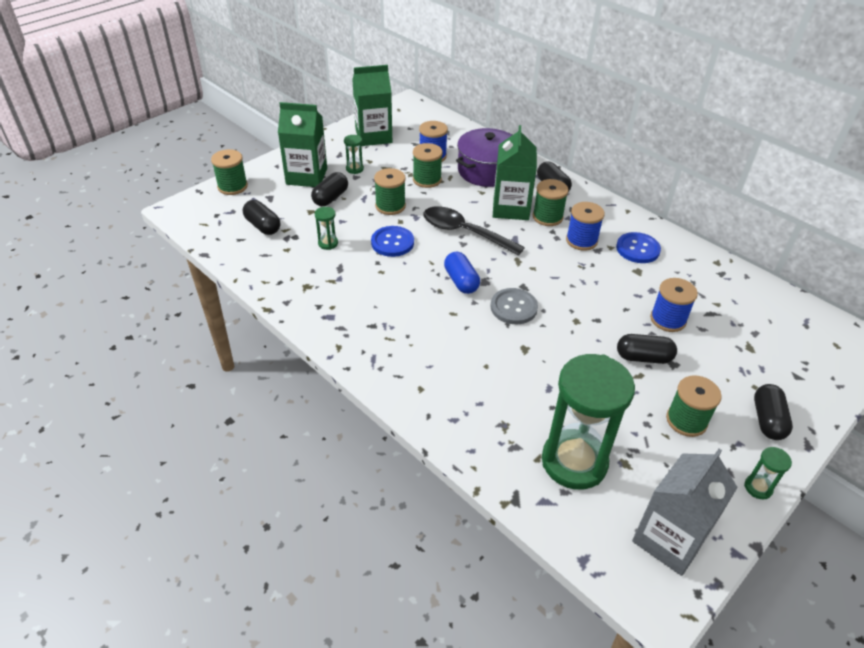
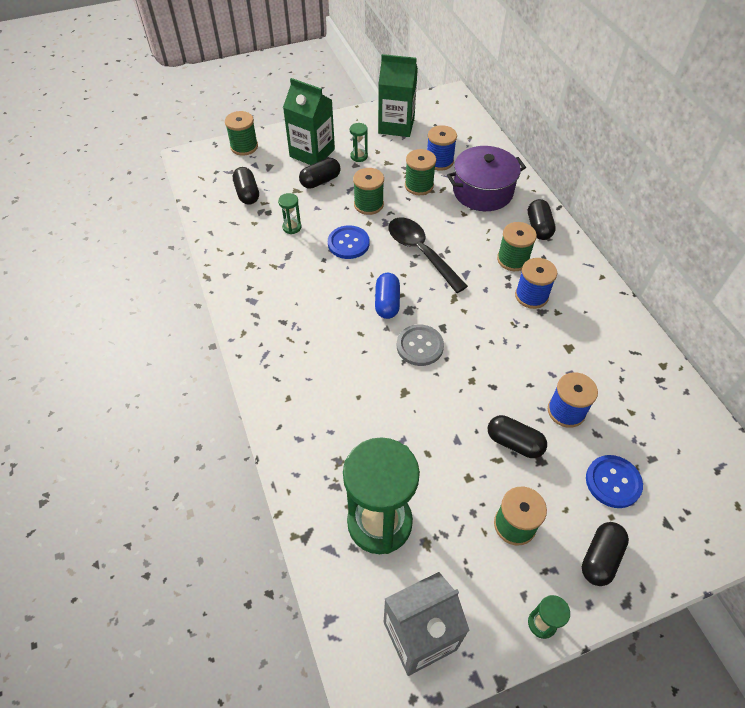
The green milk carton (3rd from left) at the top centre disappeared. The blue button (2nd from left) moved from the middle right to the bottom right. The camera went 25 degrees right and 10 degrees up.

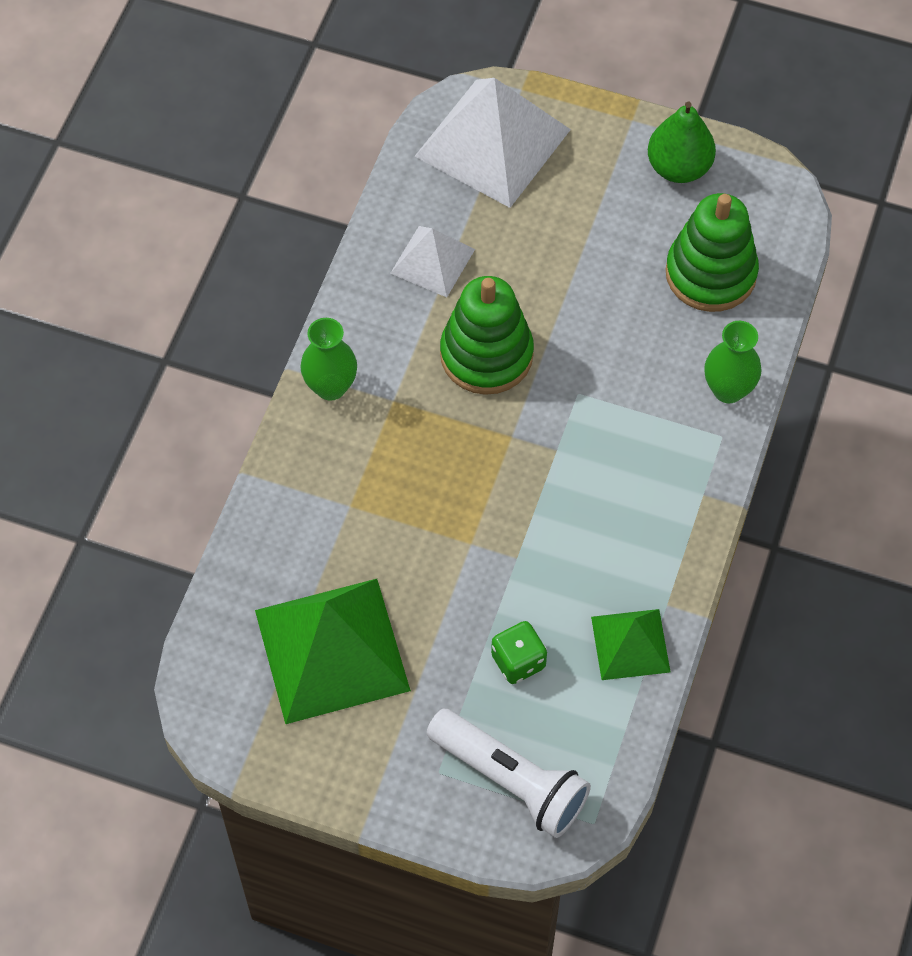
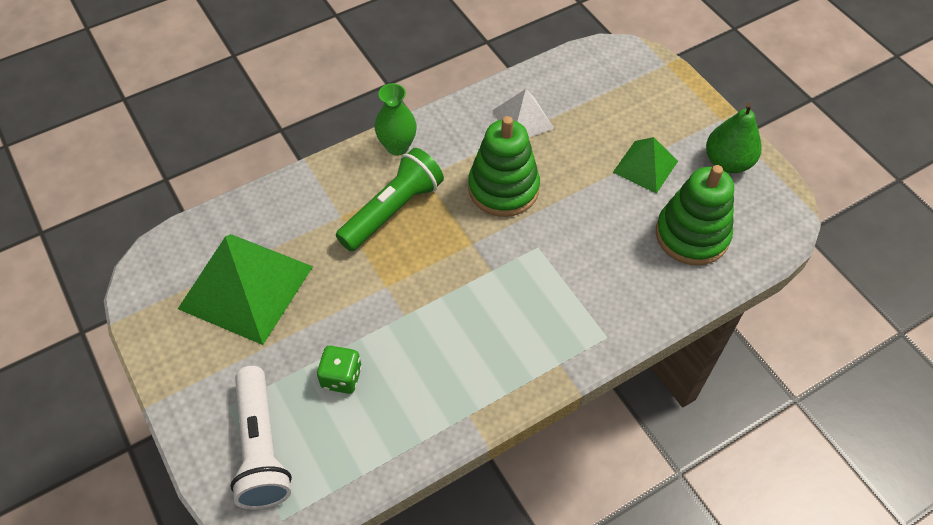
The pure white pyramid (2nd from left) at the top centre disappeared. The green vase (2nd from left) at the middle right disappeared. The green flashlight at the centre appeared. The green pyramid (2nd from left) moved from the bottom right to the top right. The camera went 40 degrees right and 5 degrees down.

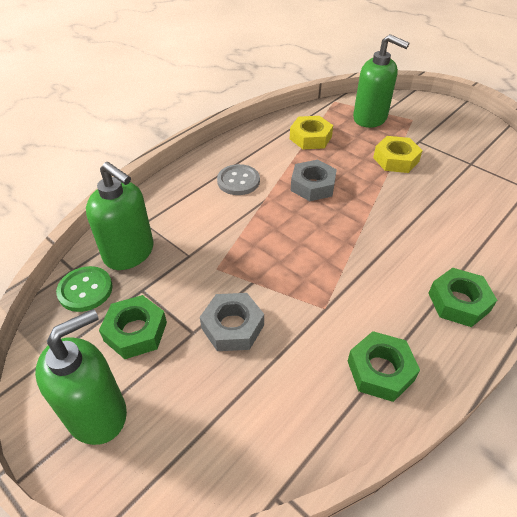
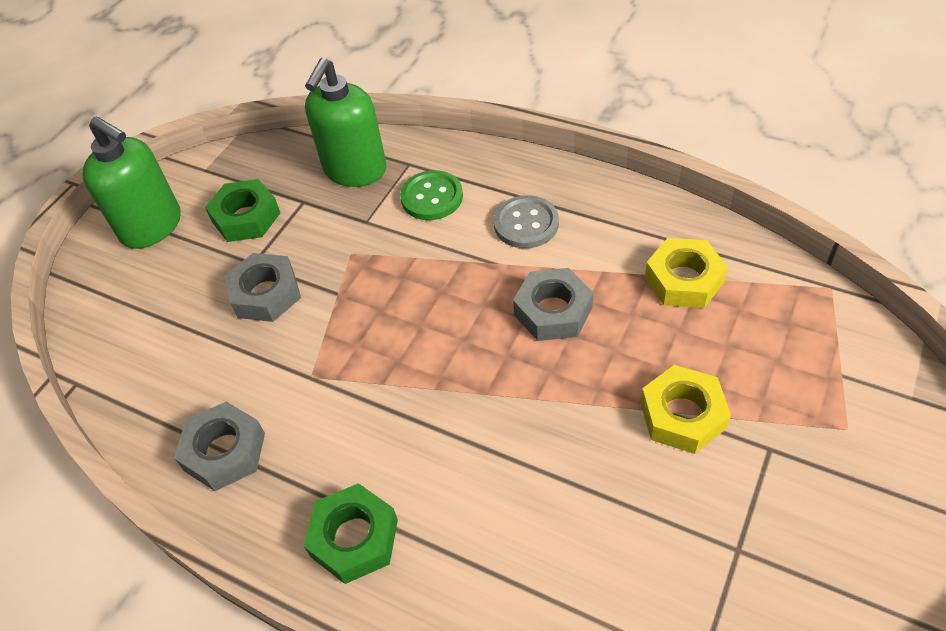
The green pump bottle (3rd from left) at the top right disappeared. The green button moved from the middle left to the top centre. The green hexagon nut (2nd from left) at the bottom right became the grey hexagon nut (1st from left) at the bottom left. The camera went 80 degrees right and 5 degrees up.

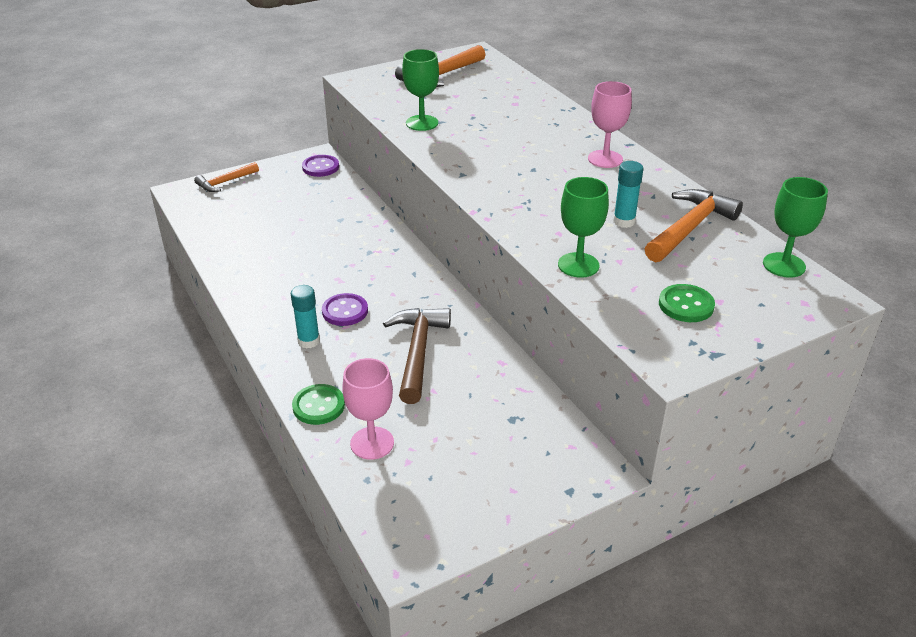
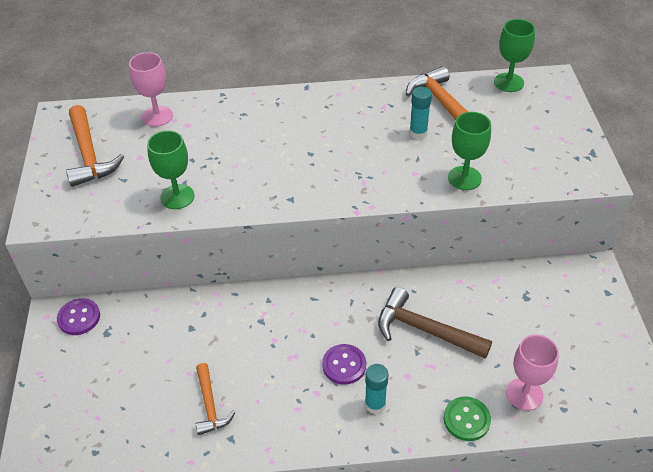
The green button (2nd from left) at the middle right disappeared. The bright orange carpenter's hammer (1st from left in the first image) moved from the top left to the bottom left. The pink goblet (2nd from left in the first image) moved from the top centre to the top left. The camera went 65 degrees left and 10 degrees up.

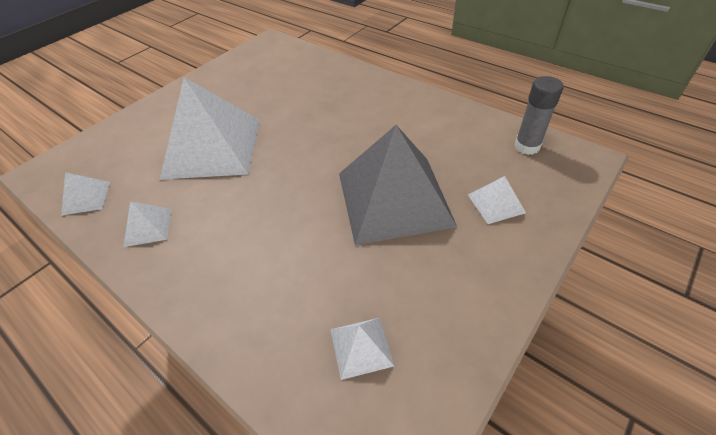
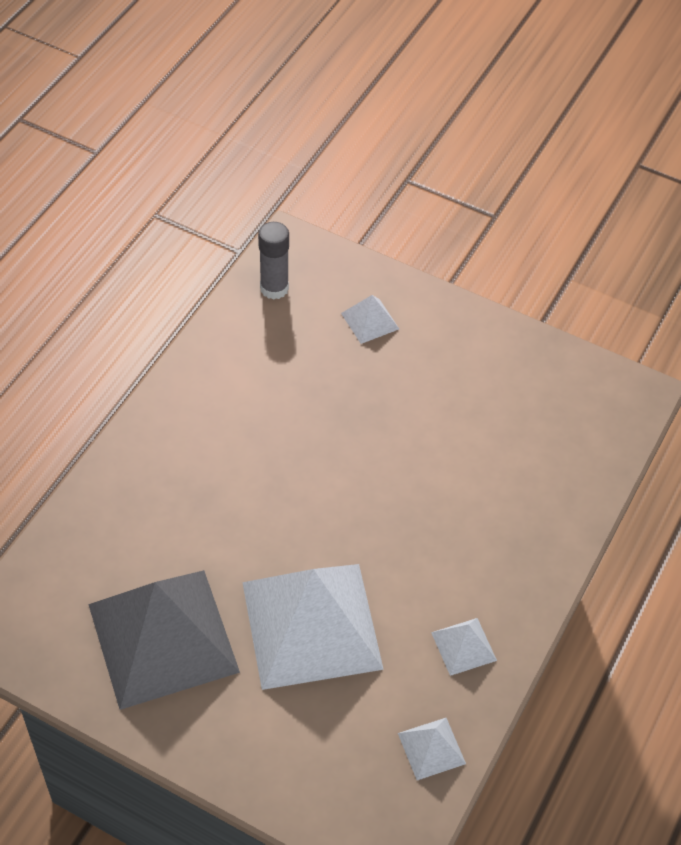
The pure white pyramid (4th from left) at the bottom centre disappeared. The grey pyramid moved from the centre to the bottom left. The camera went 105 degrees left and 5 degrees up.

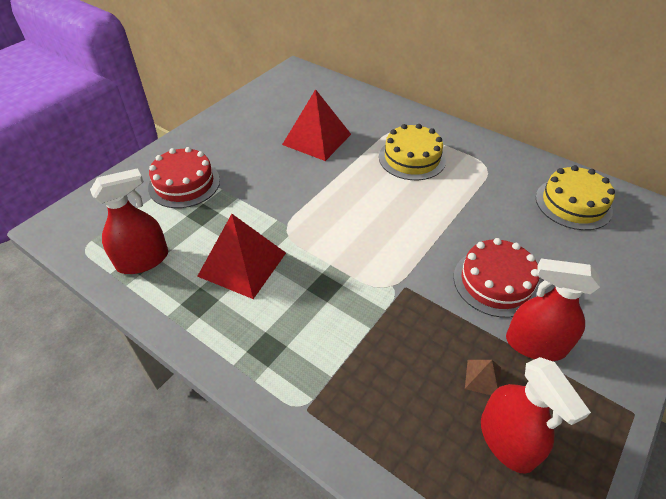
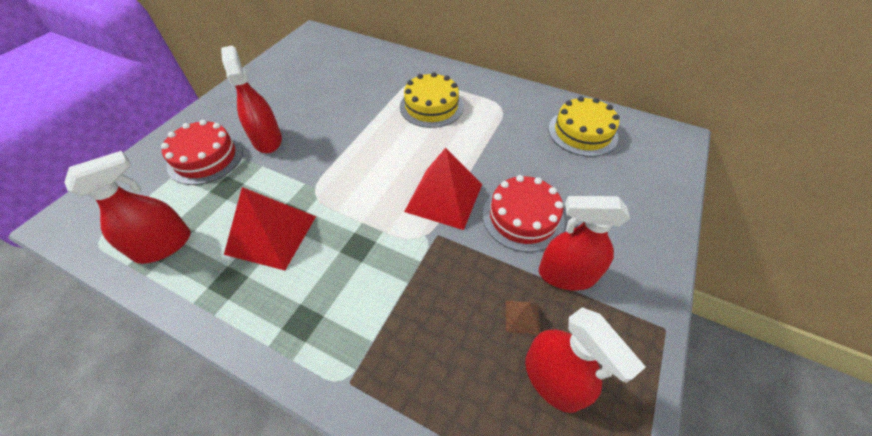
The crimson sprayer (2nd from left) at the top left appeared. The crimson pyramid (2nd from left) moved from the top centre to the centre. The camera went 10 degrees left and 5 degrees up.

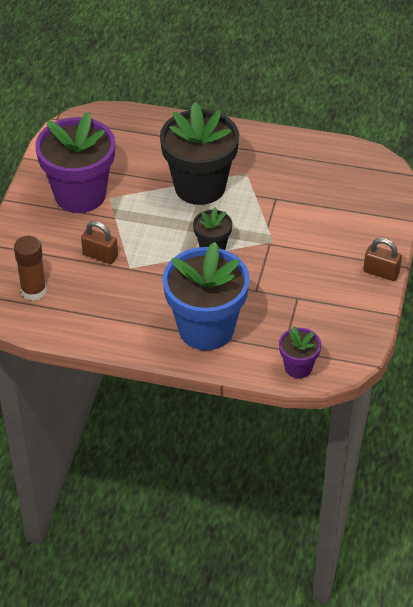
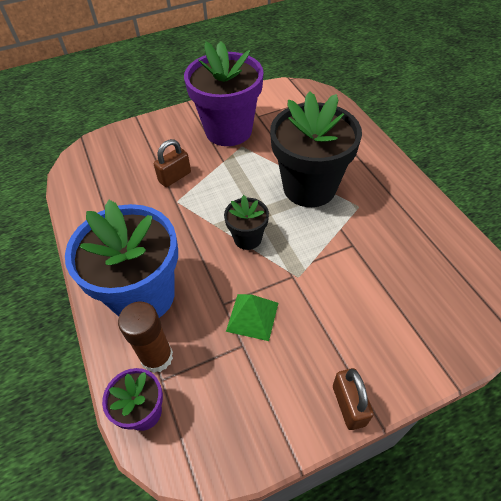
The green pyramid at the centre appeared. The dark brown glue moved from the middle left to the bottom left. The dark brown small lock (1st from left) at the middle left turned 60 degrees clockwise. The camera went 55 degrees right and 5 degrees up.

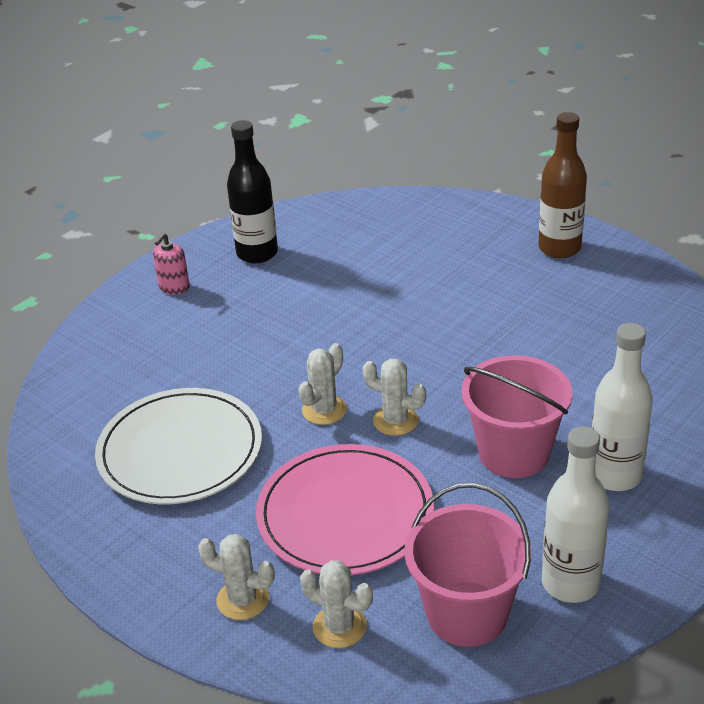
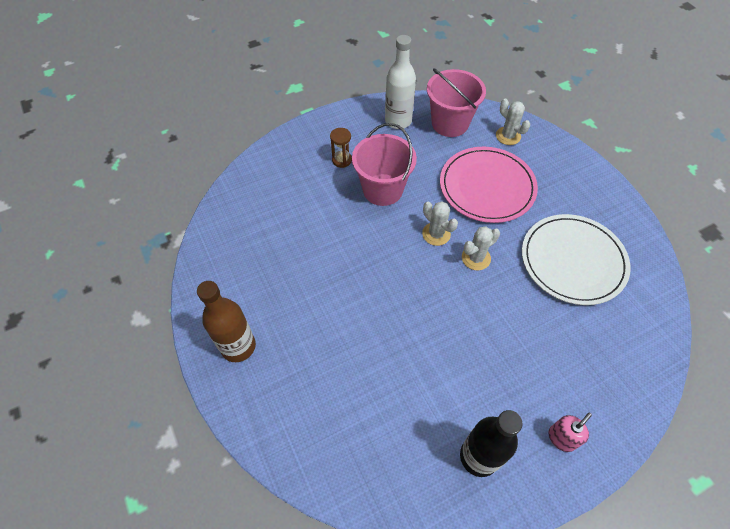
The pure white cactus (1st from left) at the bottom centre disappeared. The pure white bottle (2nd from left) at the middle right was replaced by the dark brown hourglass at the top centre. The camera went 160 degrees left and 20 degrees up.

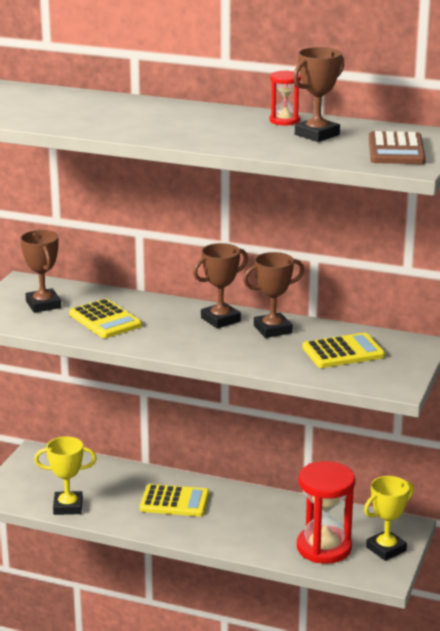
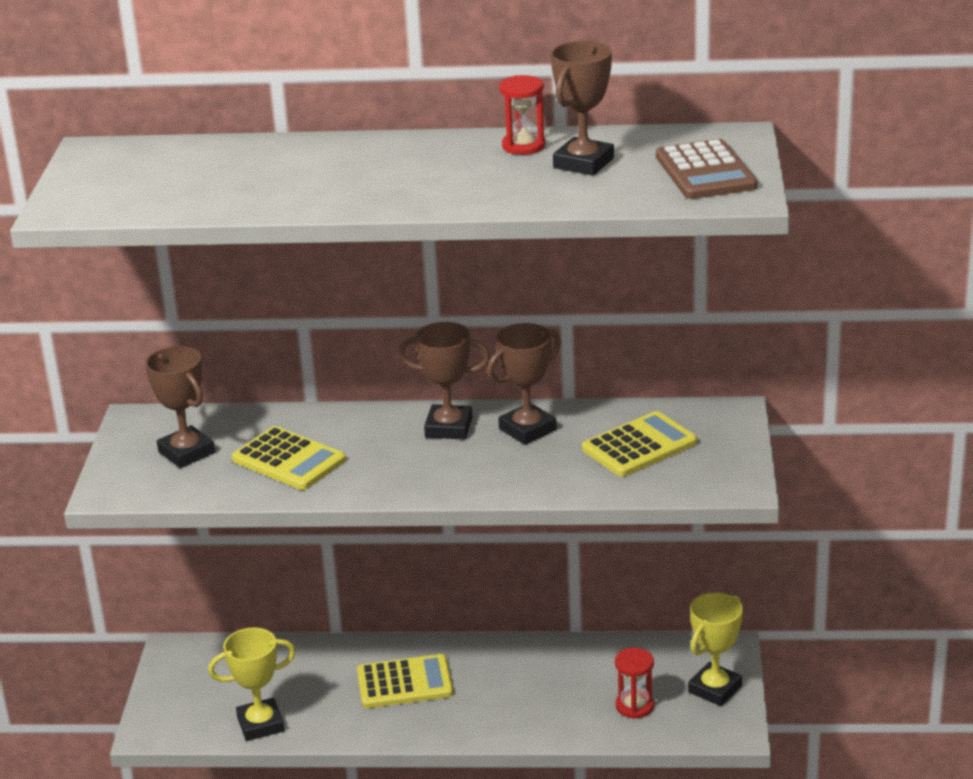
The dark brown award cup (2nd from left) at the centre turned 60 degrees clockwise. The crimson hourglass (2nd from left) at the bottom right changed to 0.51 times the size. The camera went 15 degrees left and 5 degrees up.

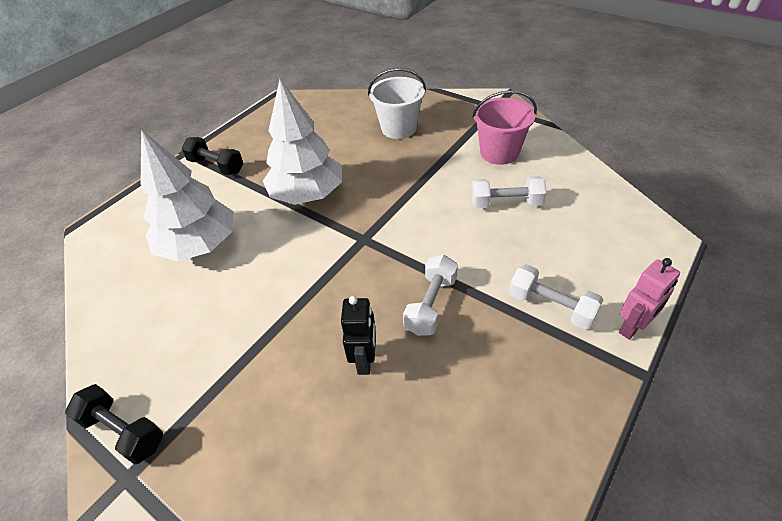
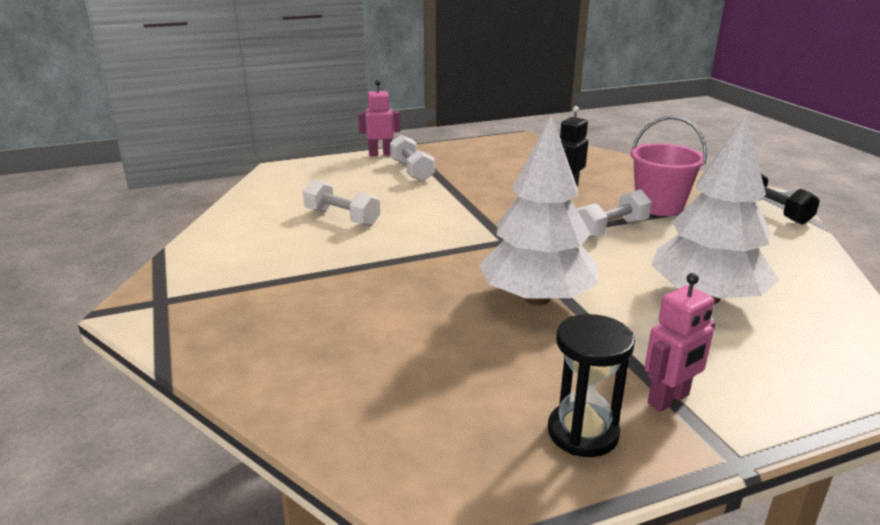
The pure white sand bucket at the top centre disappeared. The ebony hourglass at the bottom right appeared. The pure white hand weight (1st from left in the first image) moved from the centre to the middle right. The pink sand bucket moved from the top centre to the top right. The ebony hand weight (2nd from left) at the top left was replaced by the pink toy robot (2nd from left) at the middle right. The camera went 150 degrees left and 20 degrees down.

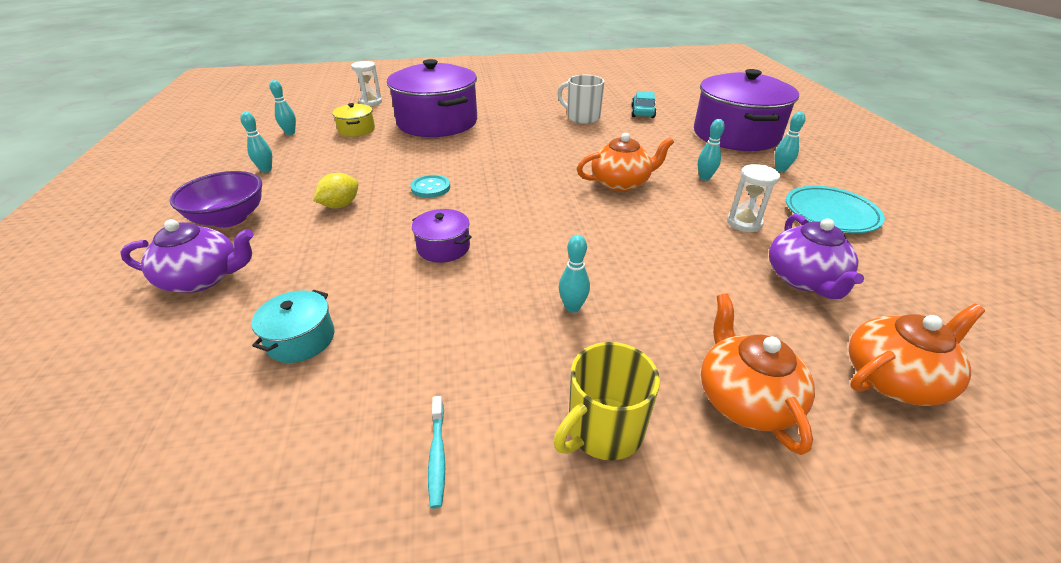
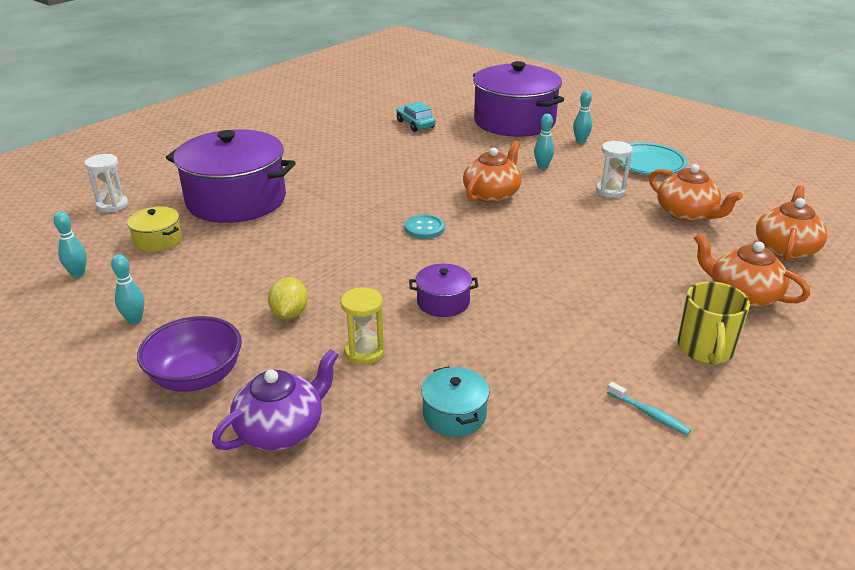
The pure white mug at the top centre disappeared. The turquoise bowling pin (3rd from left) at the centre disappeared. The yellow hourglass at the centre appeared. The turquoise button moved from the top centre to the centre. The royal purple china teapot (2nd from left) at the middle right became the bright orange china teapot (2nd from left) at the middle right. The camera went 40 degrees left and 5 degrees down.

